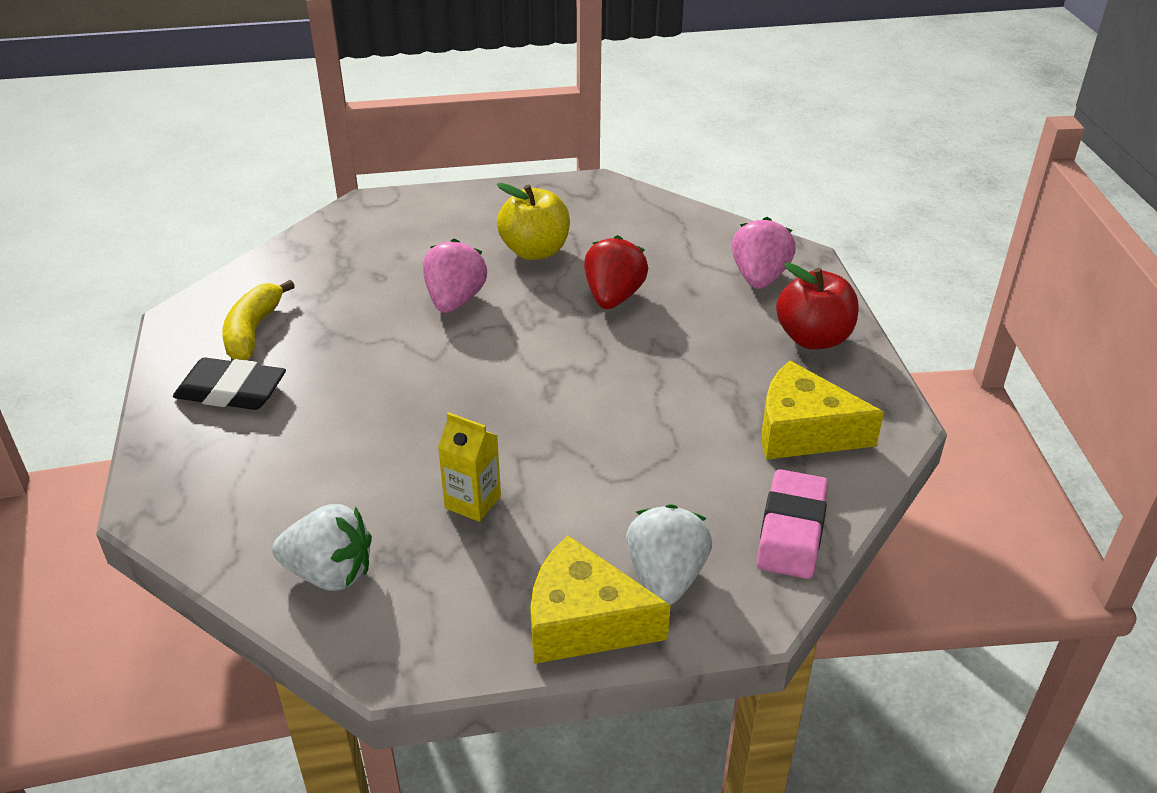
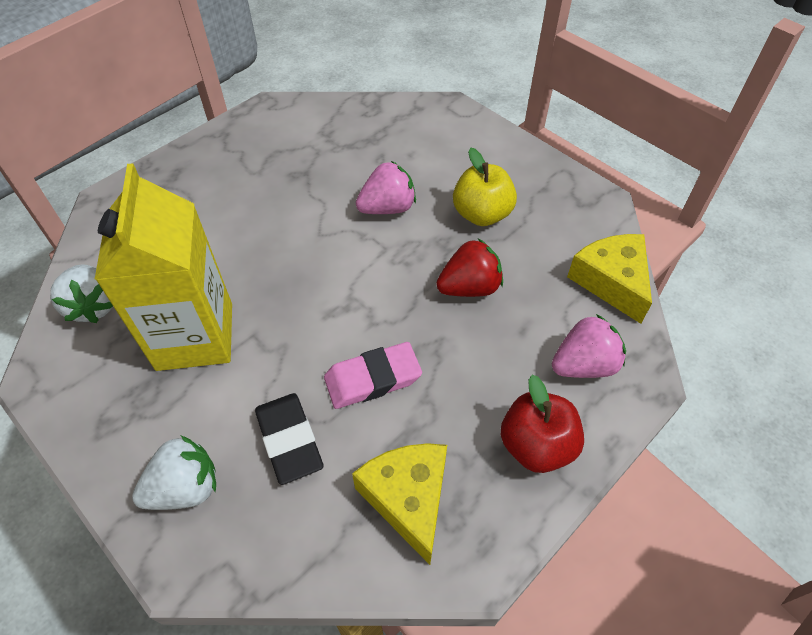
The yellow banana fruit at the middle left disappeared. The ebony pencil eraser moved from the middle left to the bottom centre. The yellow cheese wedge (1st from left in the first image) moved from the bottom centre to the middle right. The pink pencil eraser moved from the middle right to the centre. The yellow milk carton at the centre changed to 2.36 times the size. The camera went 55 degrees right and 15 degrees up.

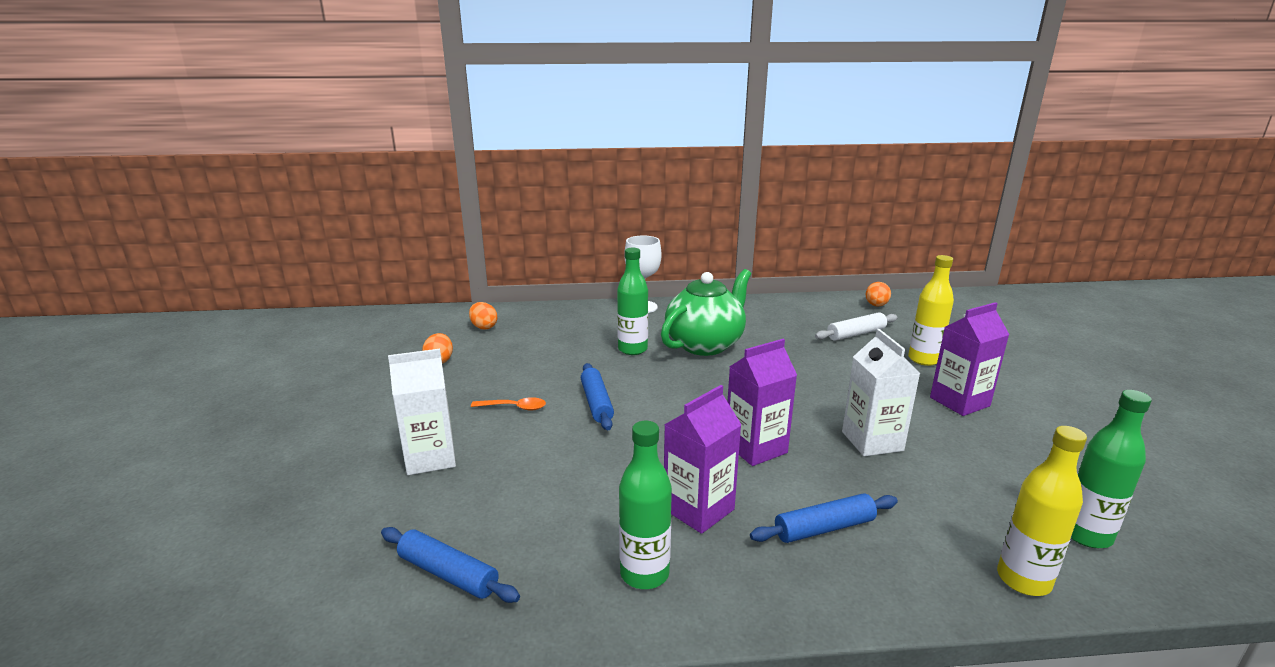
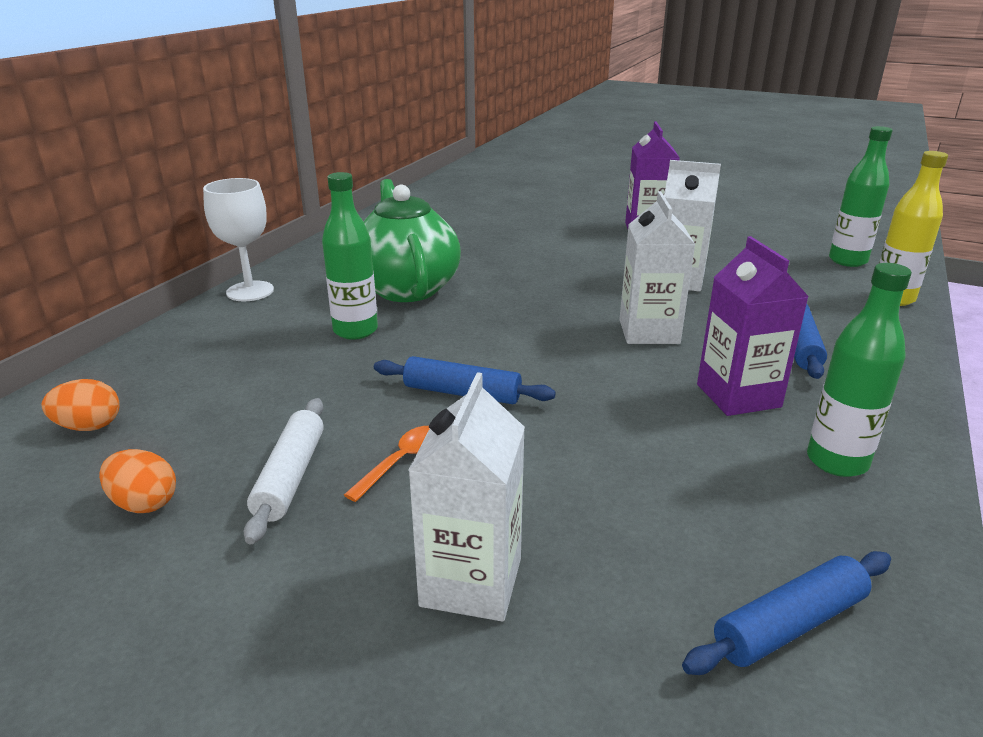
The bright orange toy egg (3rd from left) at the middle right disappeared. The yellow bottle (1st from left) at the middle right disappeared. The pure white pastry roller moved from the middle right to the middle left. The royal purple milk carton (2nd from left) at the centre became the pure white milk carton (2nd from left) at the middle right. The camera went 60 degrees left and 5 degrees up.

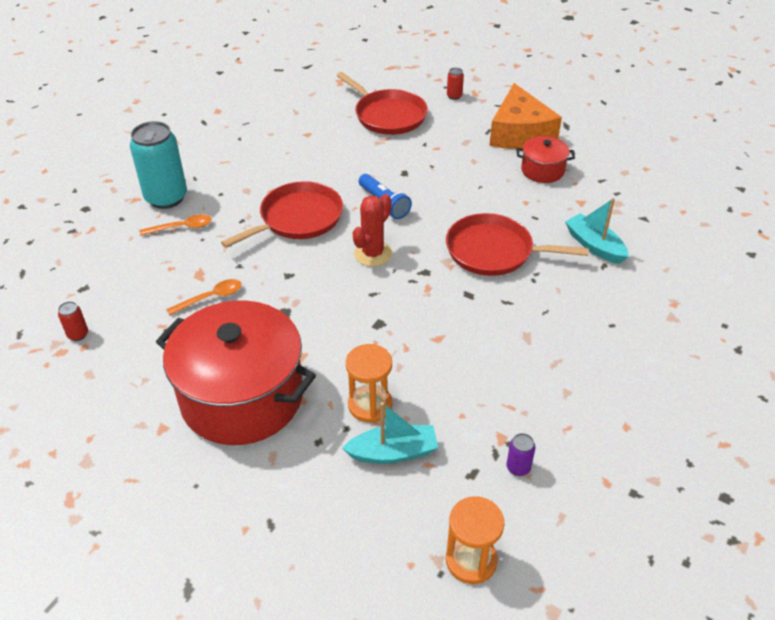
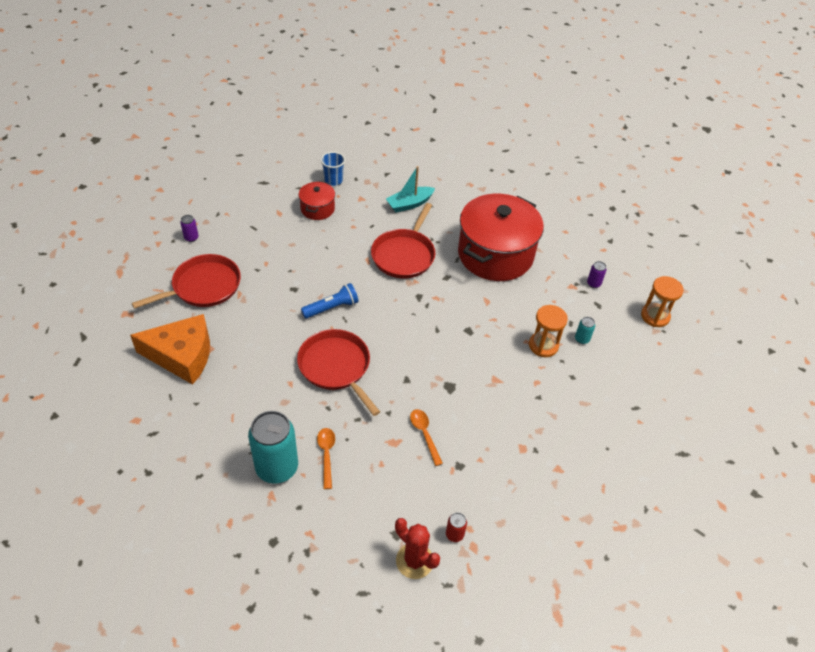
The blue cup at the top centre appeared. The crimson pot (1st from left in the first image) moved from the middle left to the centre. The crimson cactus moved from the centre to the bottom centre. The bright orange cheese wedge moved from the top right to the middle left. The turquoise boat (1st from left) at the bottom centre was replaced by the turquoise tin (2nd from left) at the middle right. The crimson tin (2nd from left) at the top centre became the royal purple tin (1st from left) at the middle left. The camera went 85 degrees left and 5 degrees up.

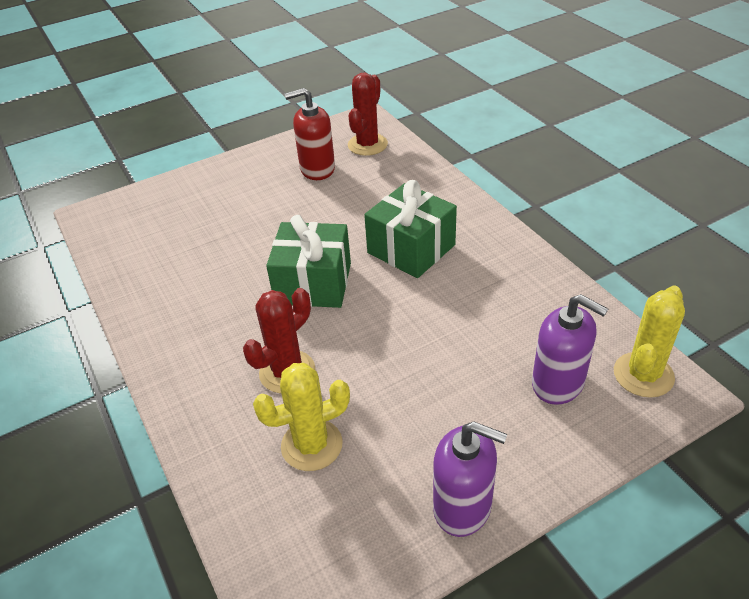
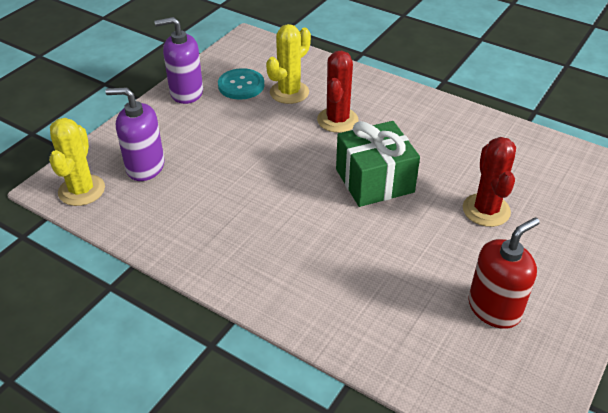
The green gift (2nd from left) at the centre disappeared. The turquoise button at the top centre appeared. The crimson cactus (2nd from left) moved from the top centre to the middle right. The camera went 150 degrees right and 0 degrees up.

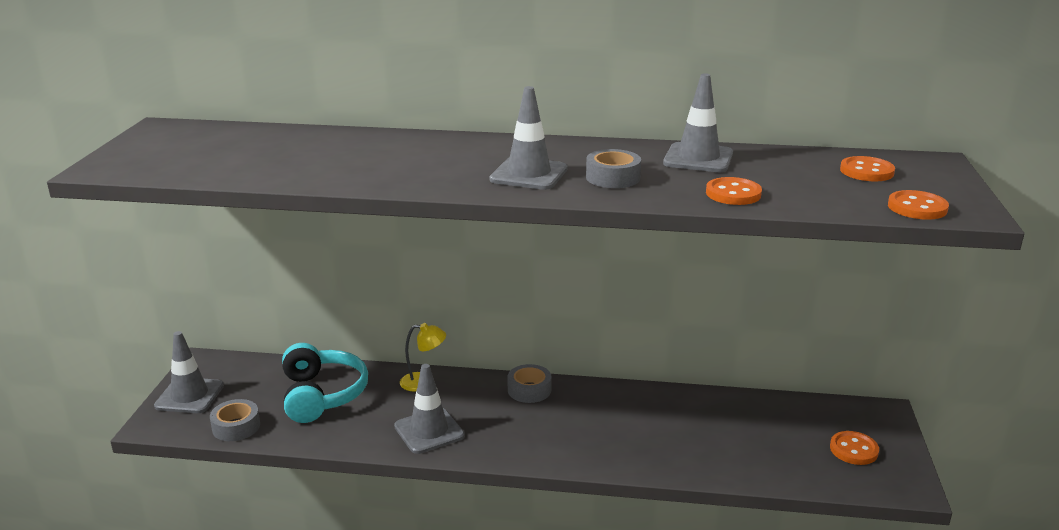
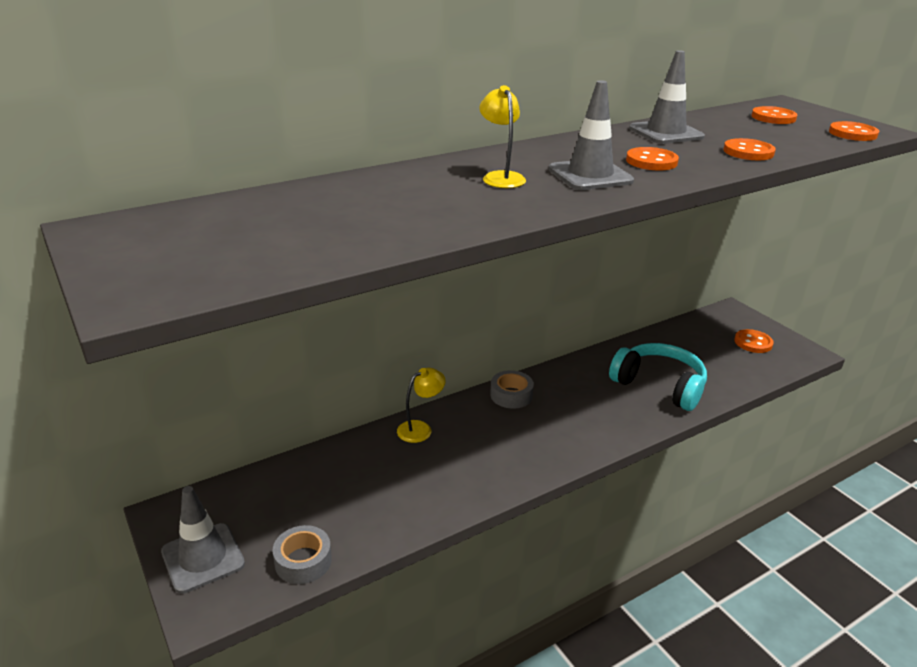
The grey road cone (2nd from left) at the bottom centre disappeared. The yellow desk lamp (2nd from left) at the top centre appeared. The turquoise over-ear headphones moved from the bottom left to the middle right. The grey sticky tape (3rd from left) at the top centre was replaced by the bright orange button (1st from left) at the top right. The camera went 40 degrees left and 5 degrees up.

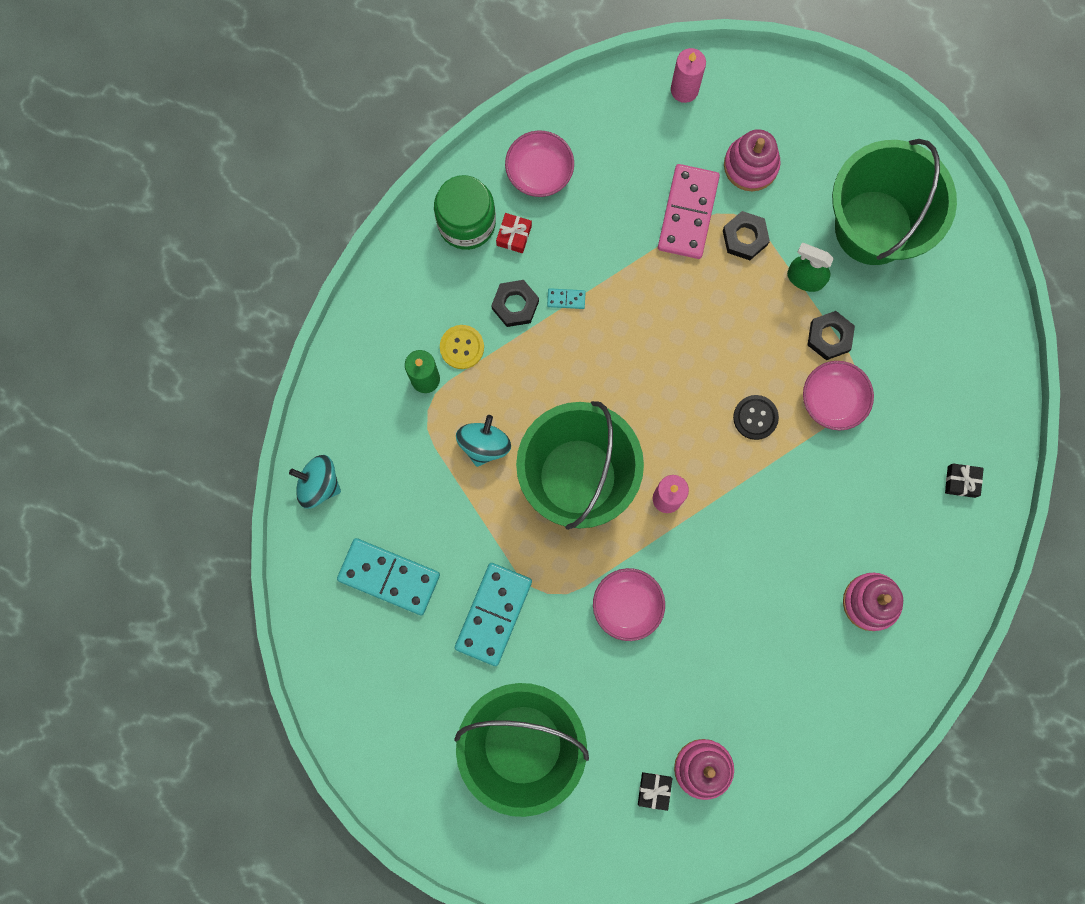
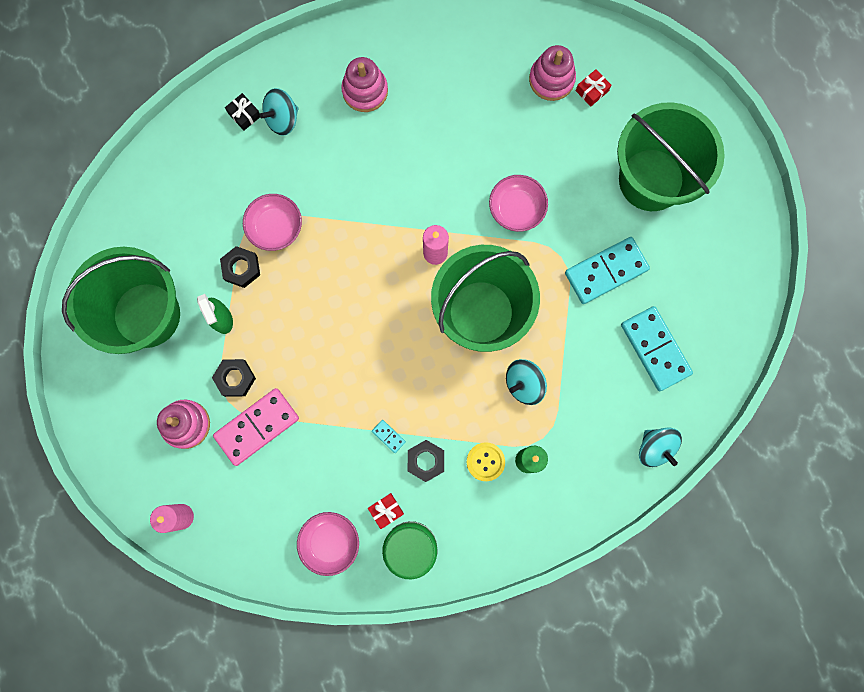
The ebony button at the middle right disappeared. The turquoise spinning top (1st from left) at the top left appeared. The ebony gift (1st from left) at the bottom centre became the crimson gift (2nd from left) at the top right. The camera went 140 degrees left and 0 degrees up.

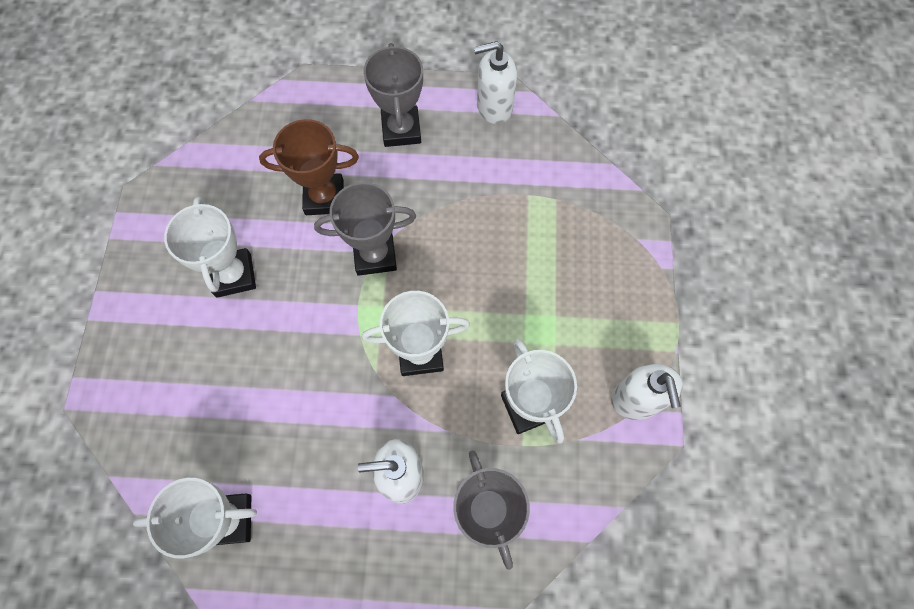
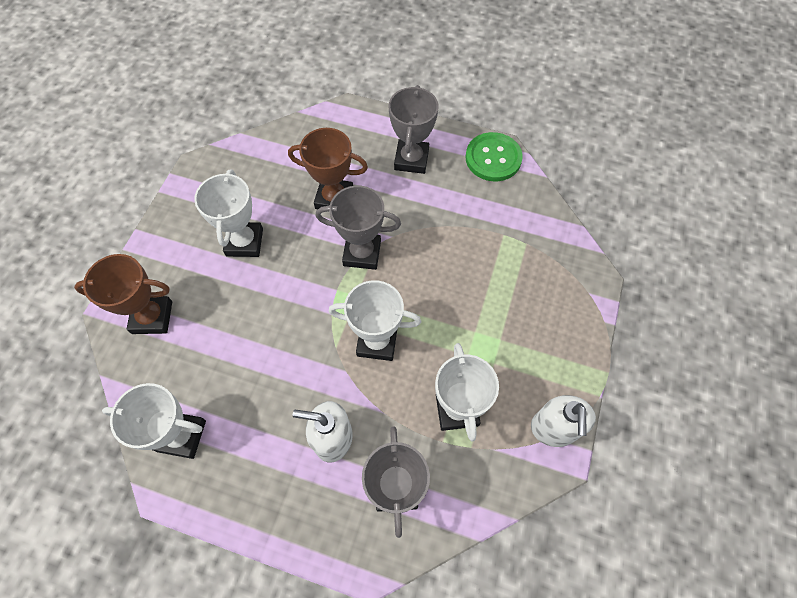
The dark brown award cup (1st from left) at the middle left appeared. The pure white pump bottle (2nd from left) at the top centre was replaced by the green button at the top centre. The camera went 15 degrees right and 5 degrees down.

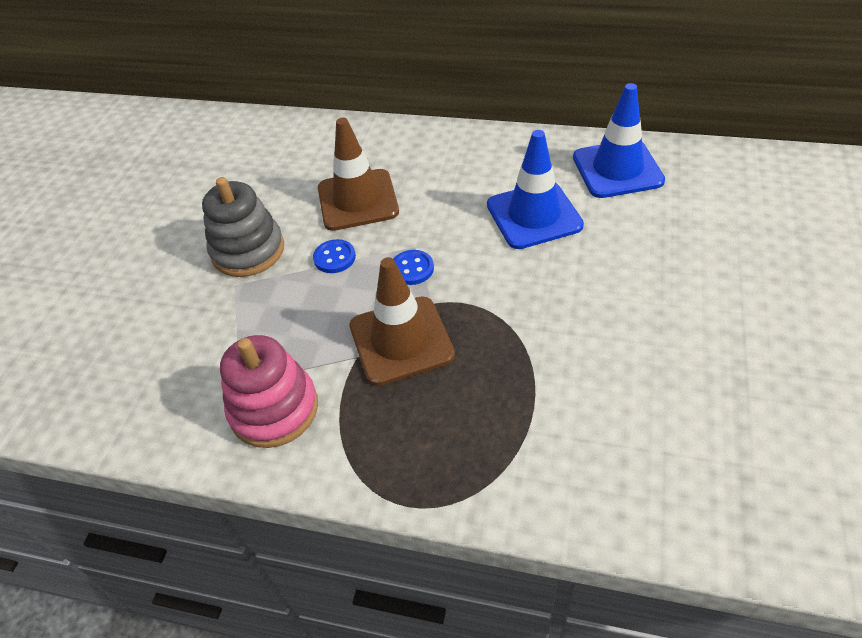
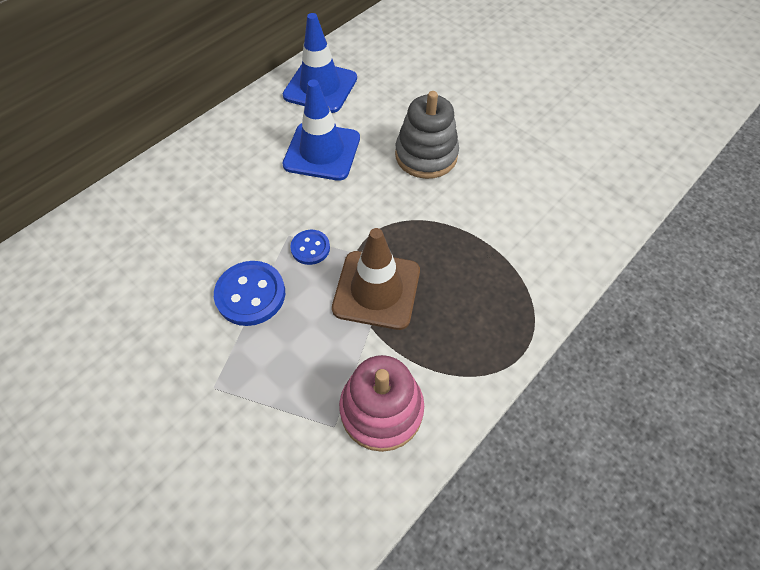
The dark brown road cone (1st from left) at the top centre disappeared. The grey stacking toy moved from the middle left to the top centre. The blue button (1st from left) at the centre changed to 1.69 times the size. The camera went 65 degrees left and 10 degrees up.

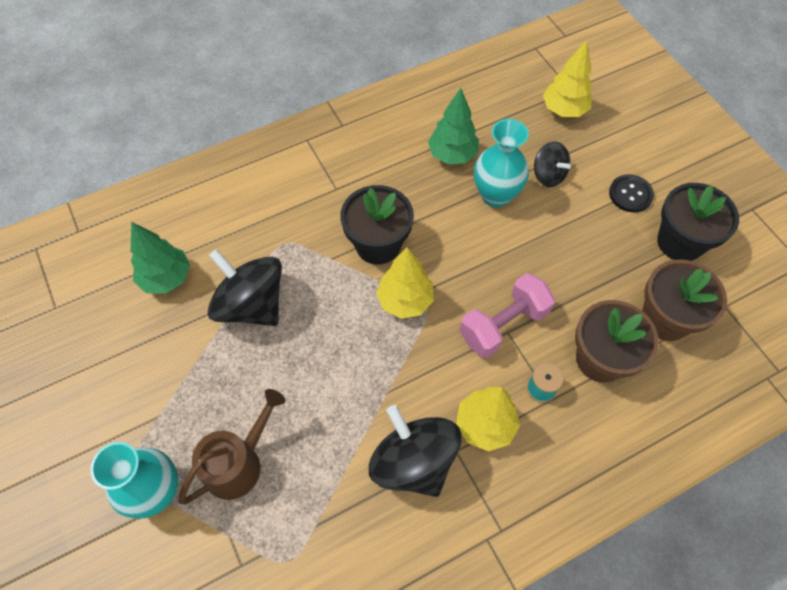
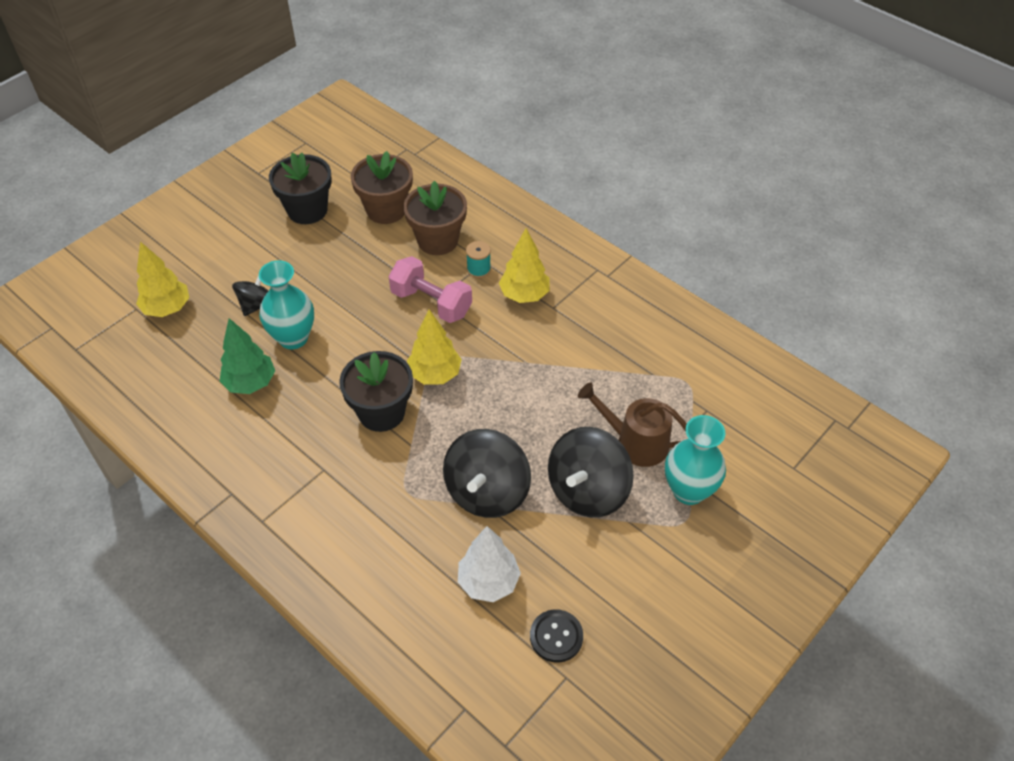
The ebony spinning top (2nd from left in the first image) moved from the bottom centre to the centre. The ebony button moved from the top right to the bottom centre. The green tree (1st from left) at the middle left became the pure white tree at the bottom centre. The camera went 110 degrees left and 10 degrees down.

